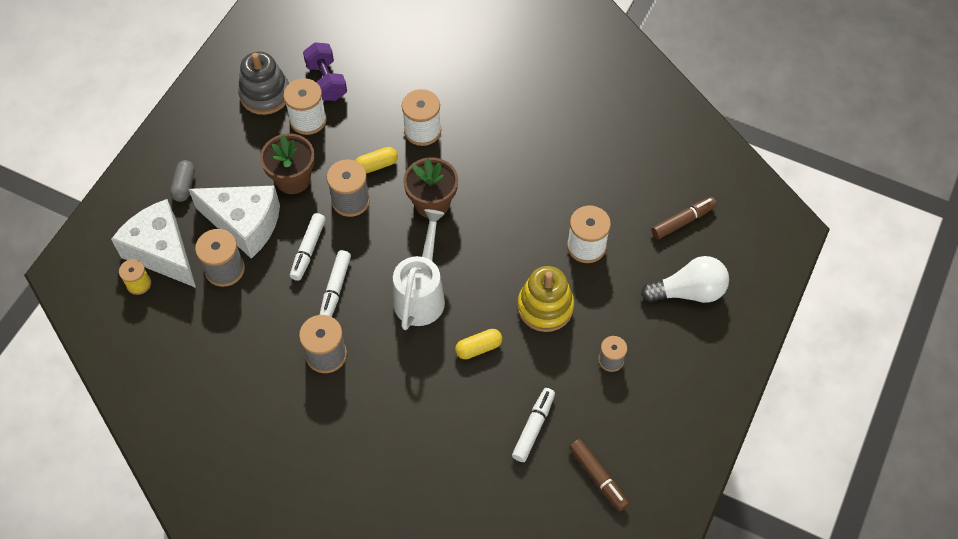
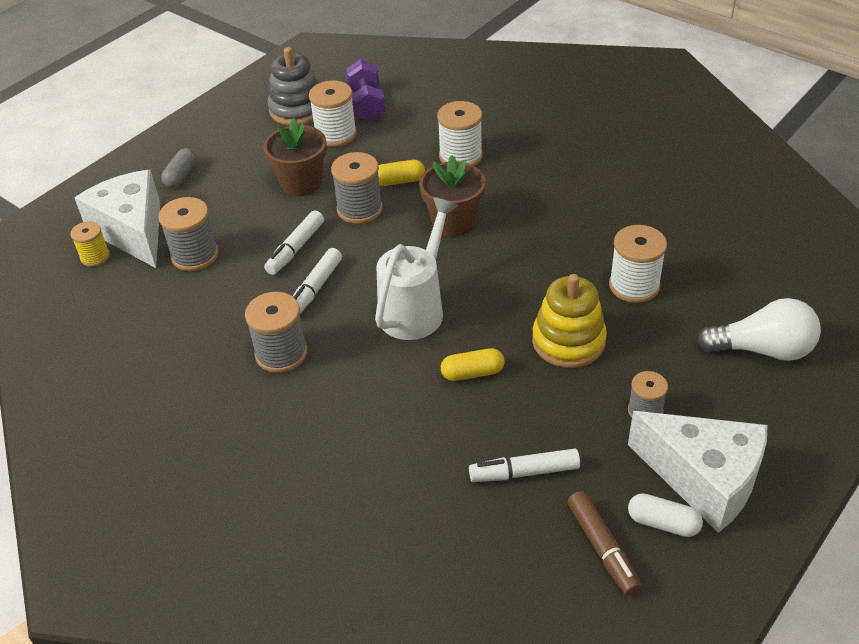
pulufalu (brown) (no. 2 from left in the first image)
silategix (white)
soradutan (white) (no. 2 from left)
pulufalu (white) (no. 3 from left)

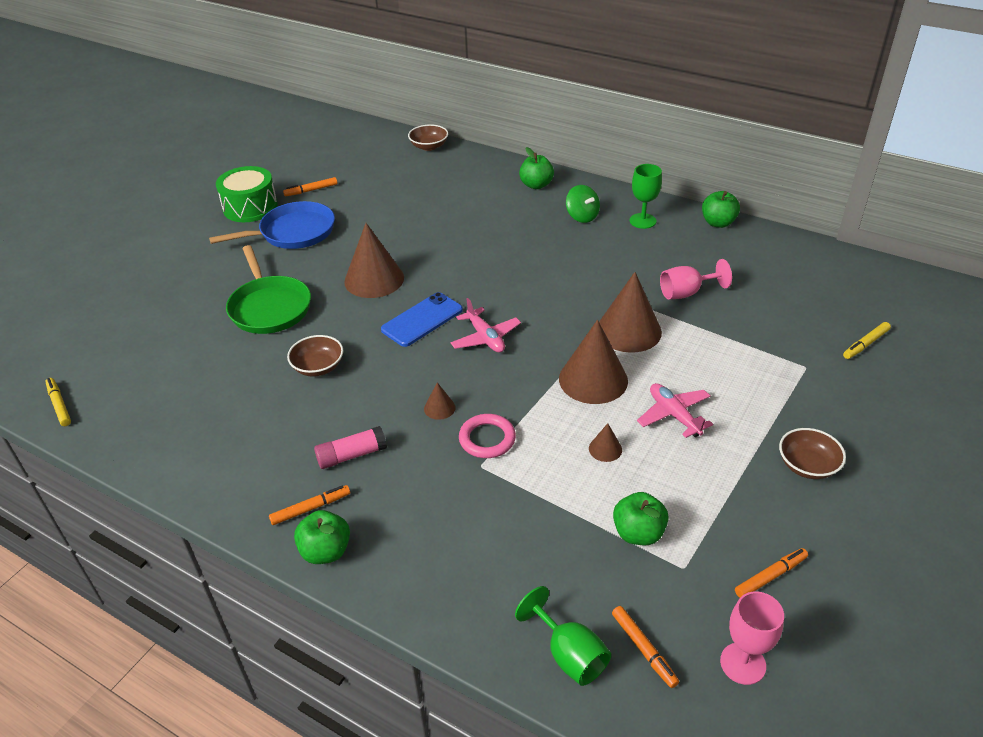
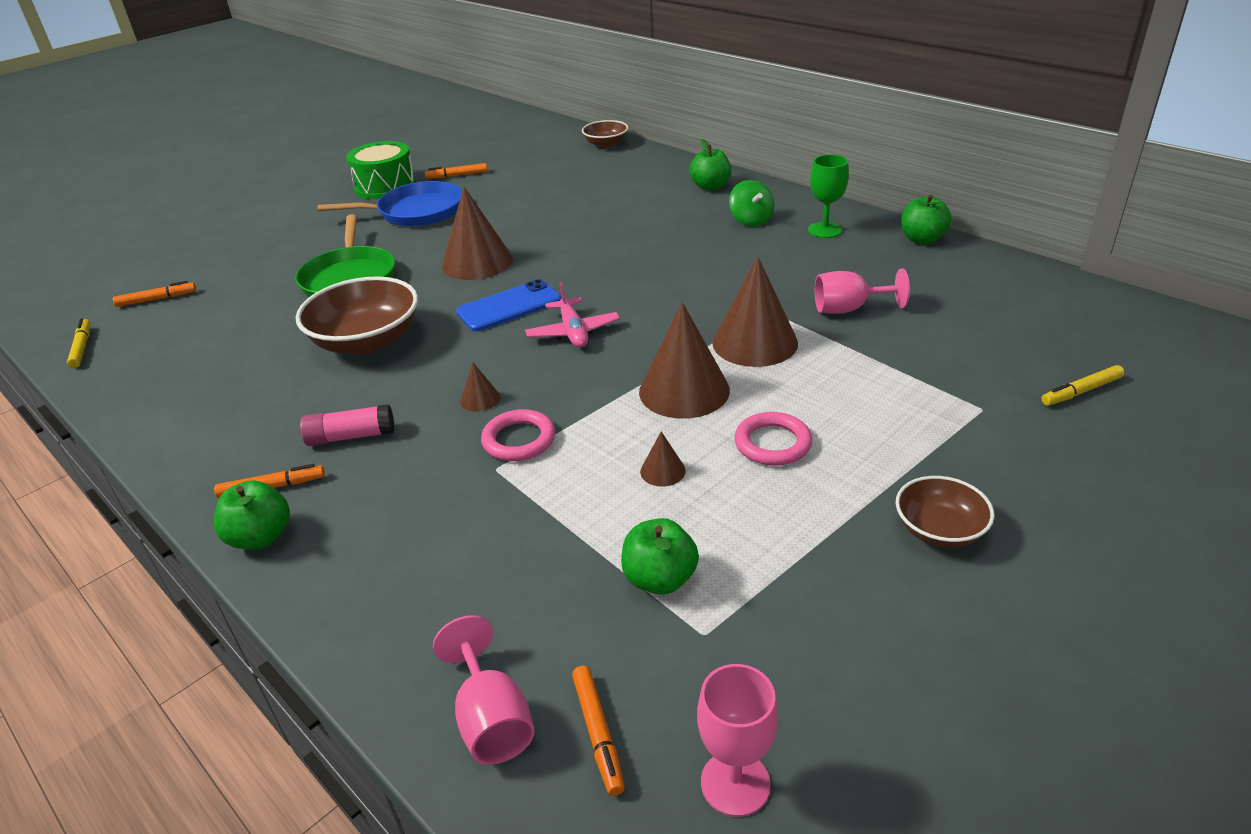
pulufalu (orange) (no. 1 from left)
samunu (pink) (no. 2 from left)
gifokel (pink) (no. 1 from left)
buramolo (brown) (no. 1 from left)

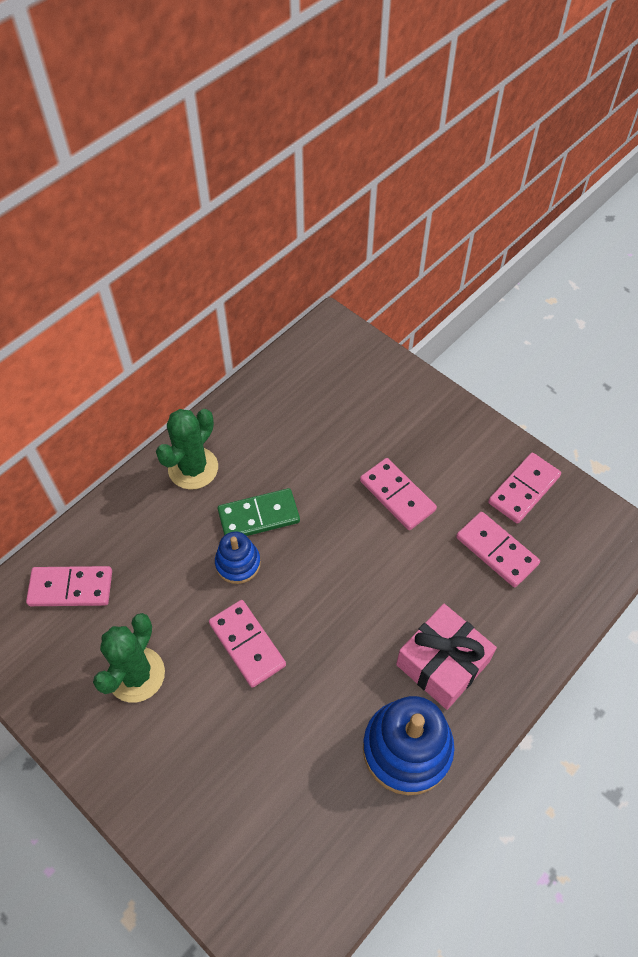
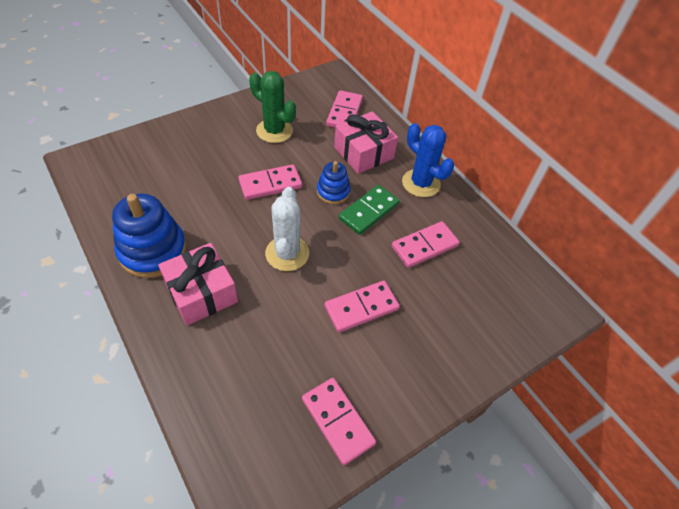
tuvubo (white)
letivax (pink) (no. 2 from left)
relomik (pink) (no. 5 from left)
tuvubo (blue)
relomik (green)

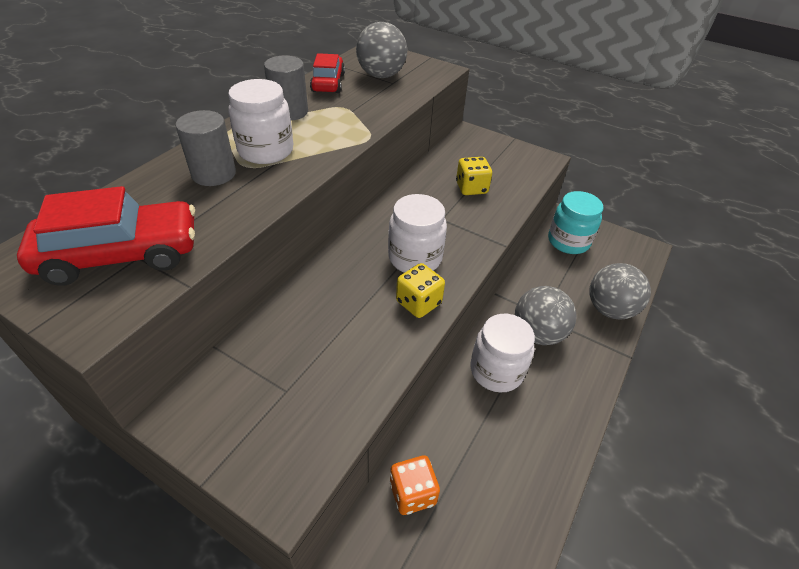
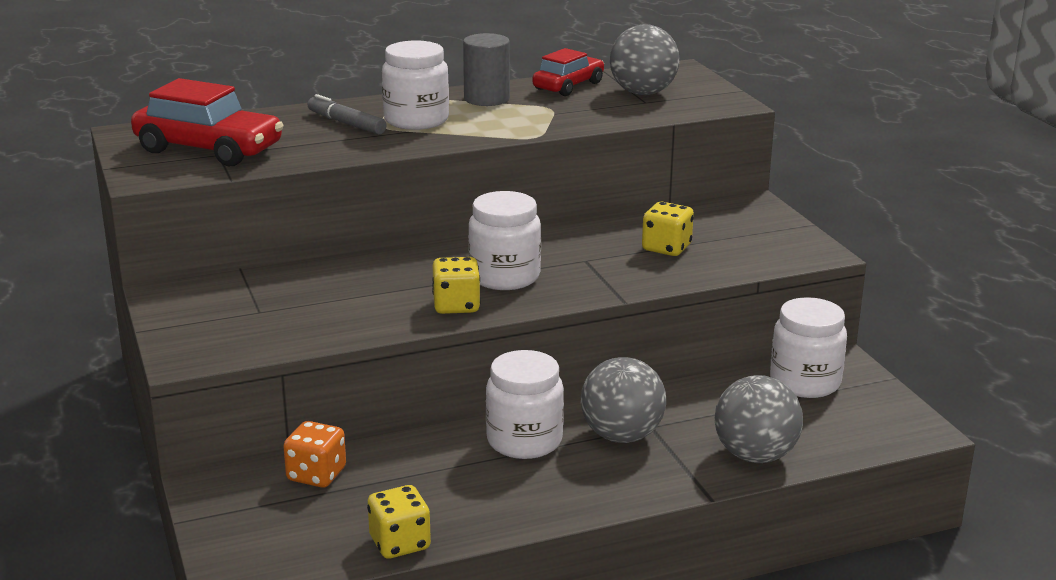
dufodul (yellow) (no. 1 from left)
pulufalu (grey)
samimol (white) (no. 4 from left)

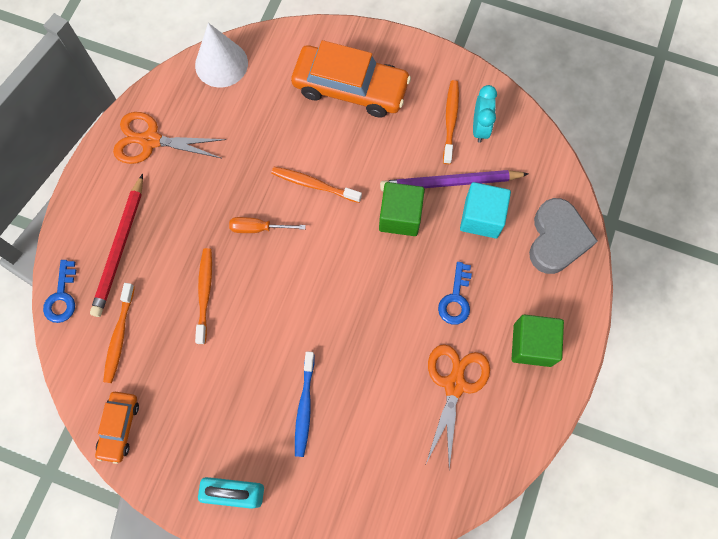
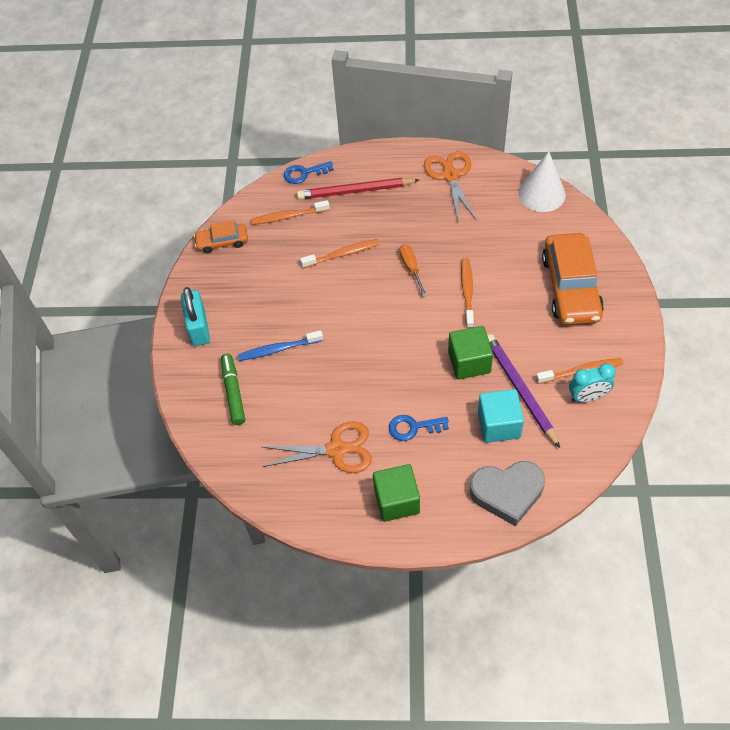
pulufalu (green)

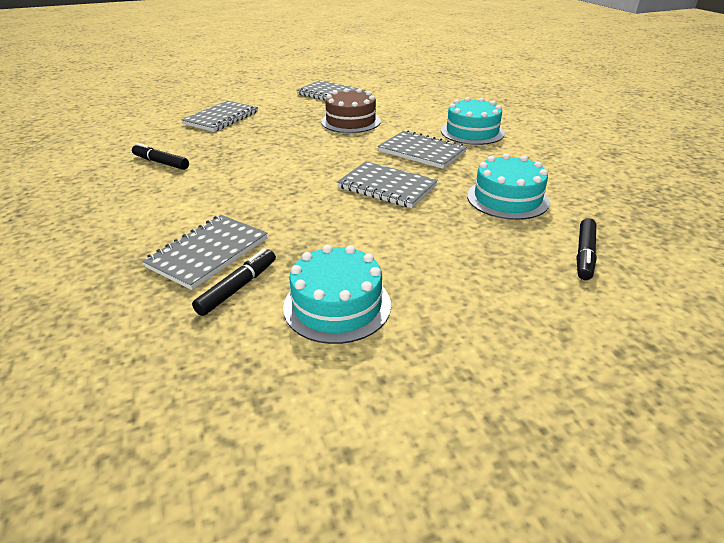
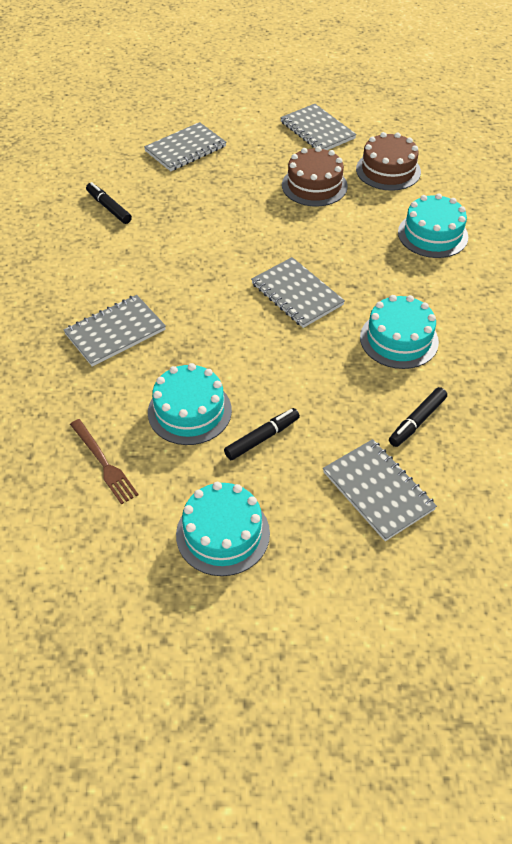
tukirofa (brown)
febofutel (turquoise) (no. 2 from left)
febofutel (brown) (no. 2 from left)
pulufalu (black) (no. 2 from left)
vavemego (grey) (no. 5 from left)

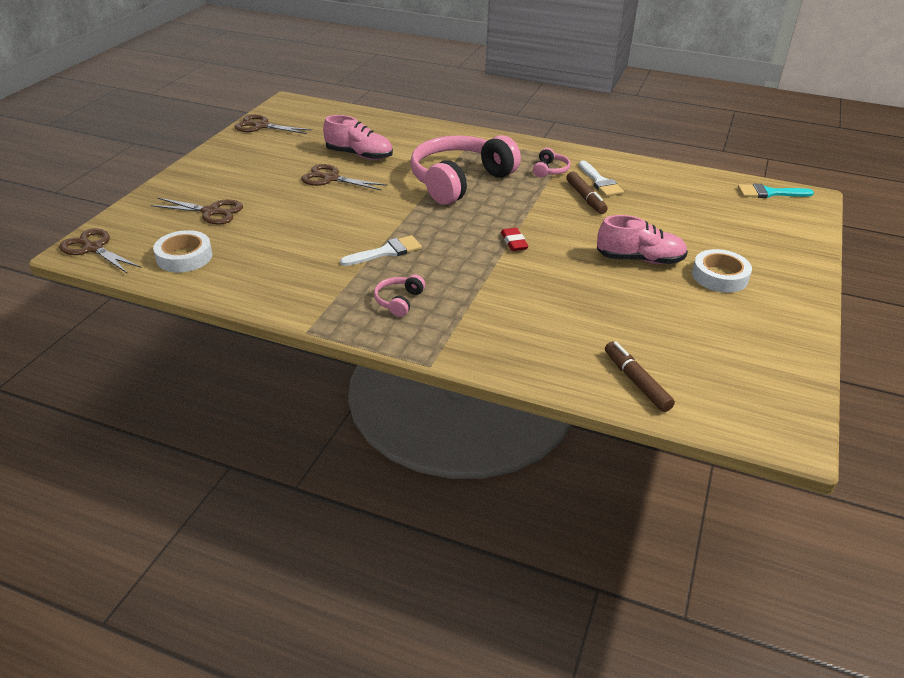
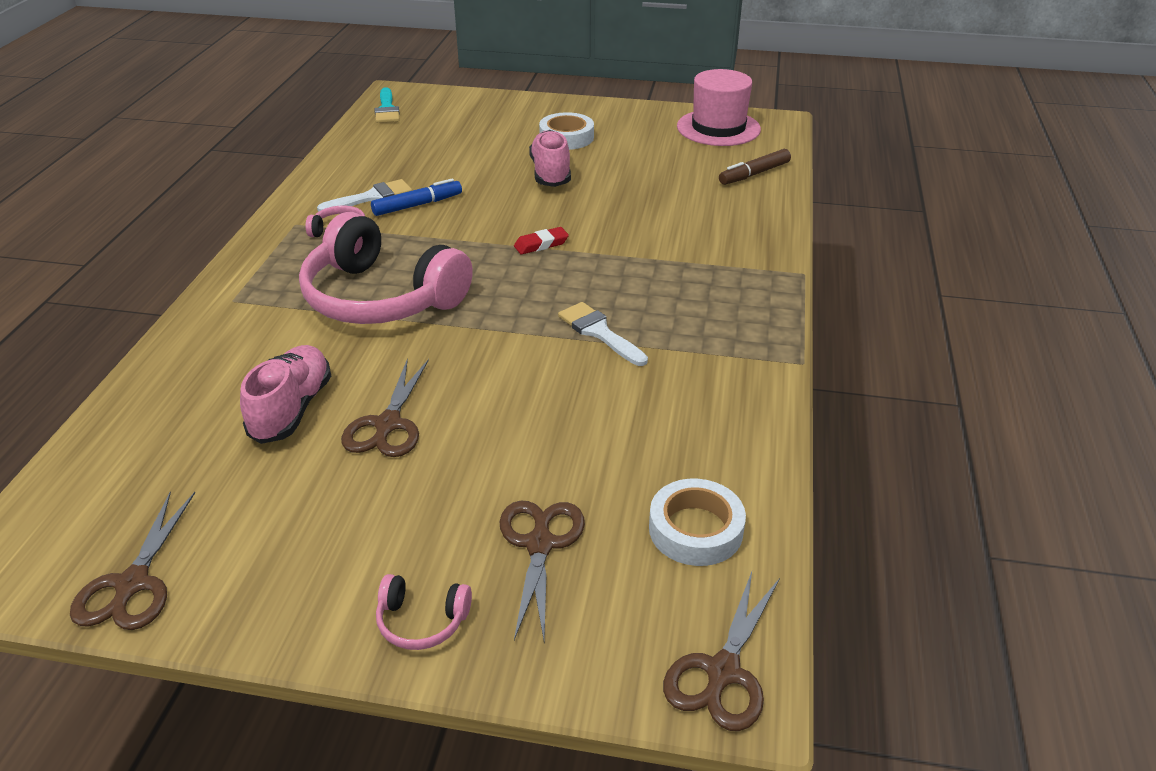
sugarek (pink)
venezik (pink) (no. 3 from left)
pulufalu (blue)

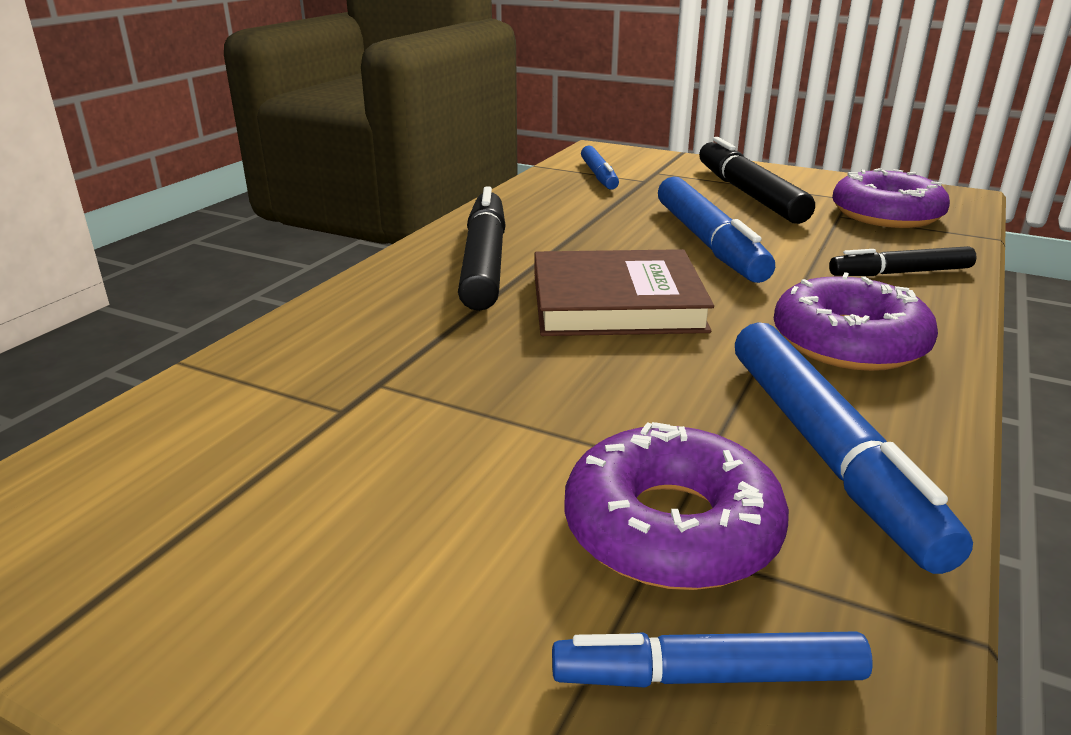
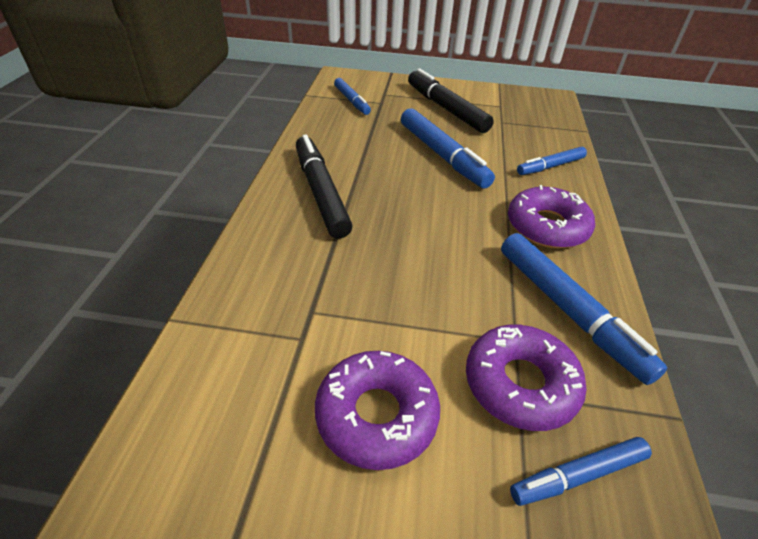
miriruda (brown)
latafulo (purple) (no. 1 from left)
pulufalu (blue) (no. 3 from left)

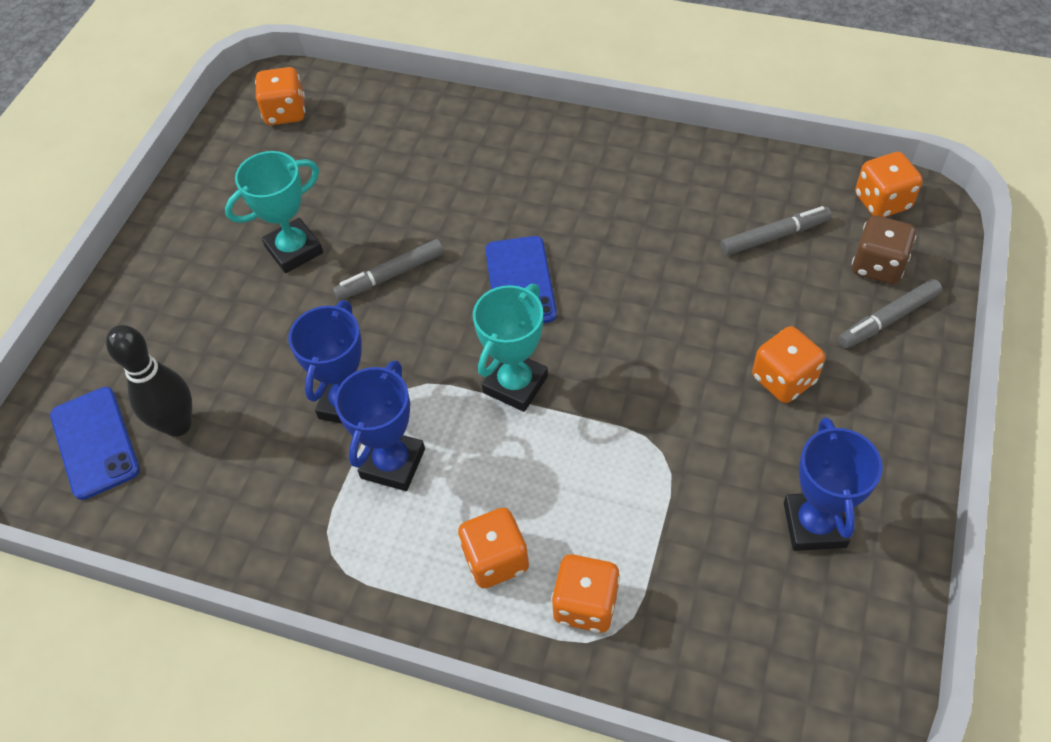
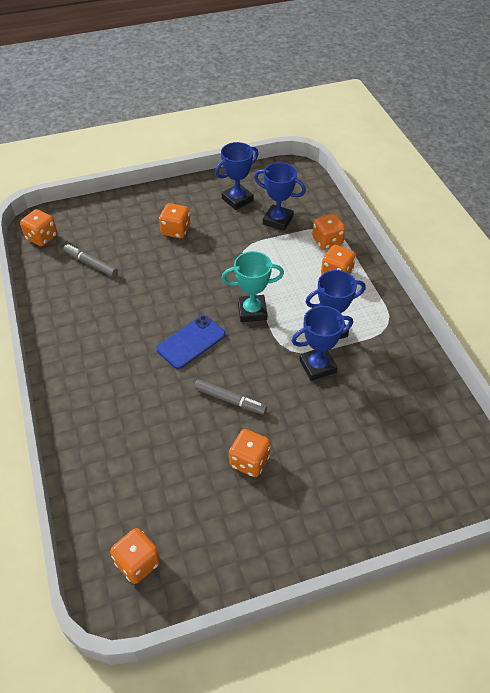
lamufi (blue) (no. 1 from left in the first image)
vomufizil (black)
pulufalu (grey) (no. 3 from left in the first image)
dufodul (brown)
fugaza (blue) (no. 2 from left)
dufodul (orange) (no. 4 from left)

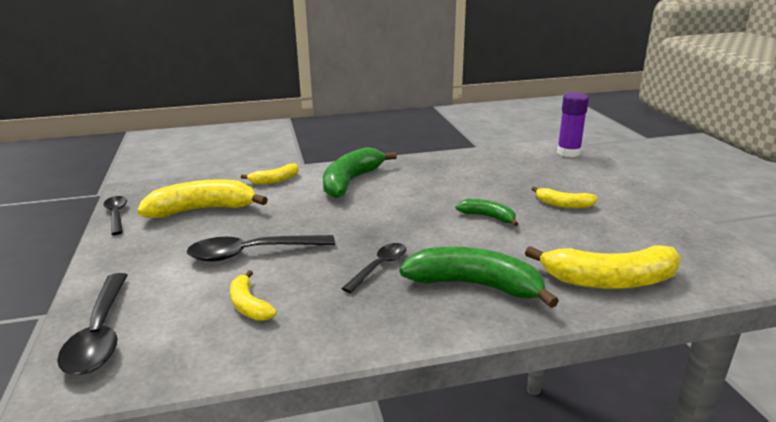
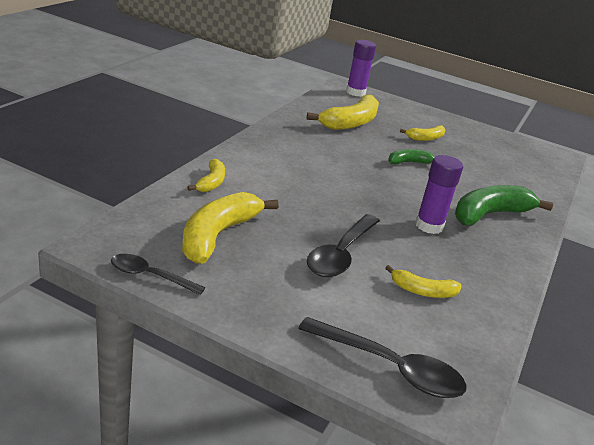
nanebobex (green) (no. 1 from left in the first image)
nanebobex (yellow) (no. 3 from left)
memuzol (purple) (no. 2 from left)

